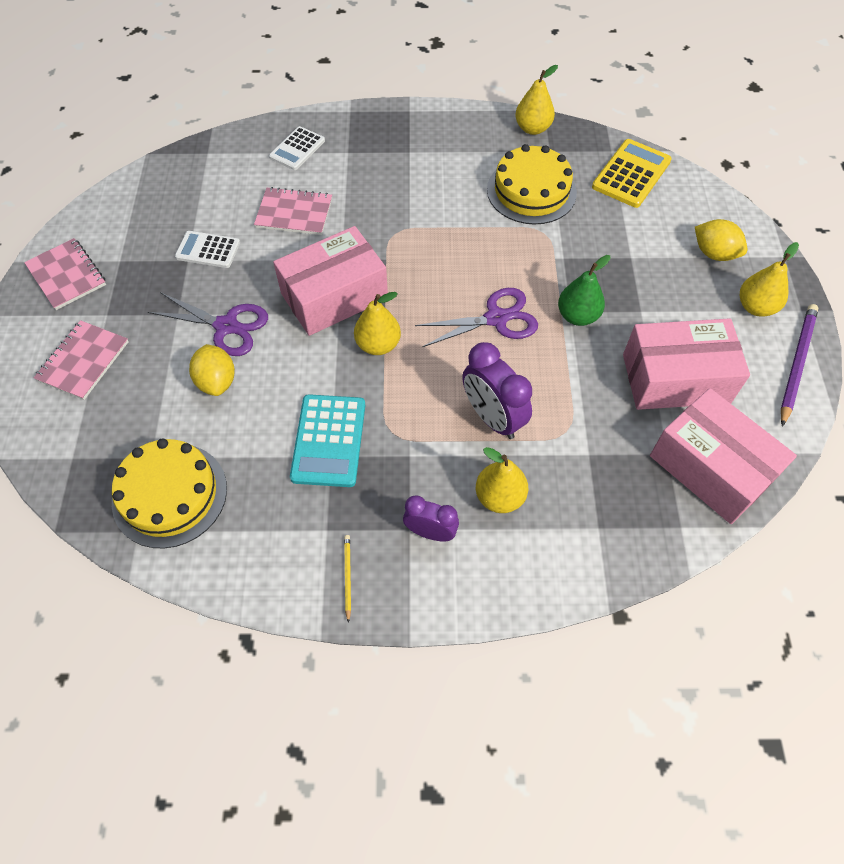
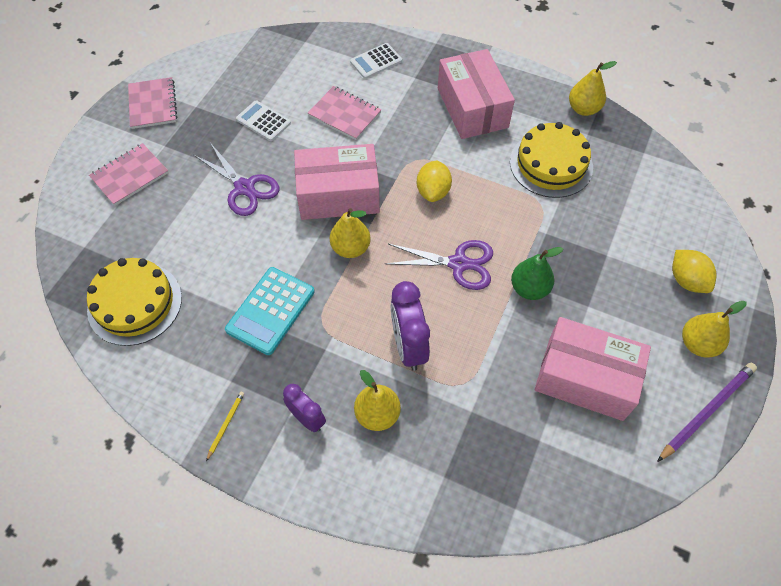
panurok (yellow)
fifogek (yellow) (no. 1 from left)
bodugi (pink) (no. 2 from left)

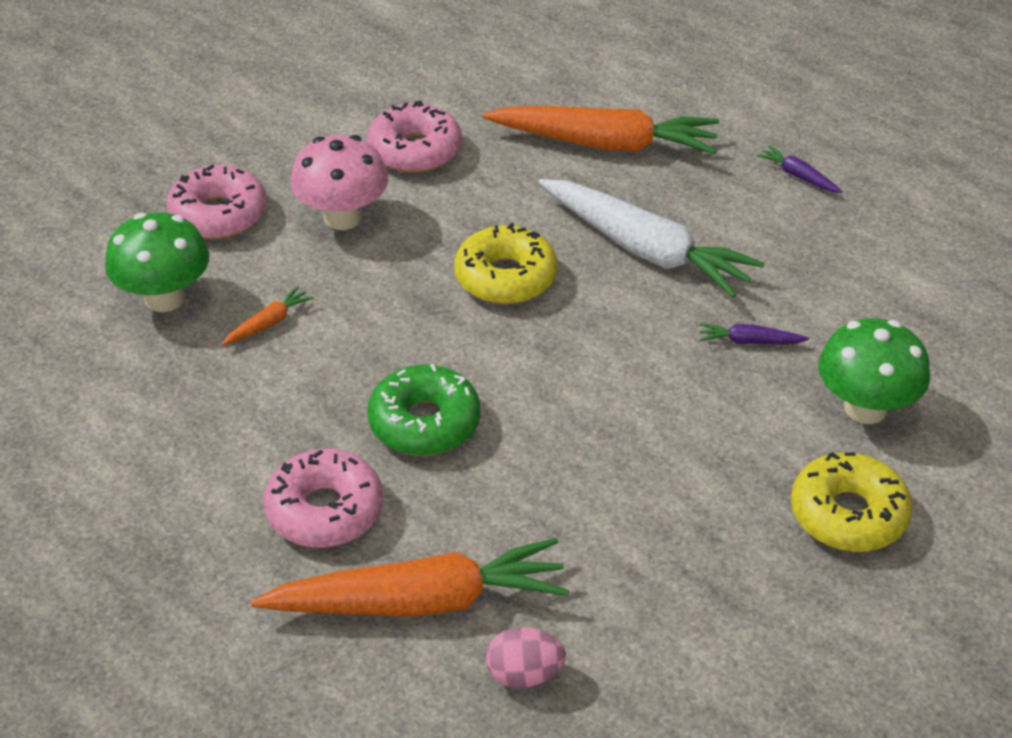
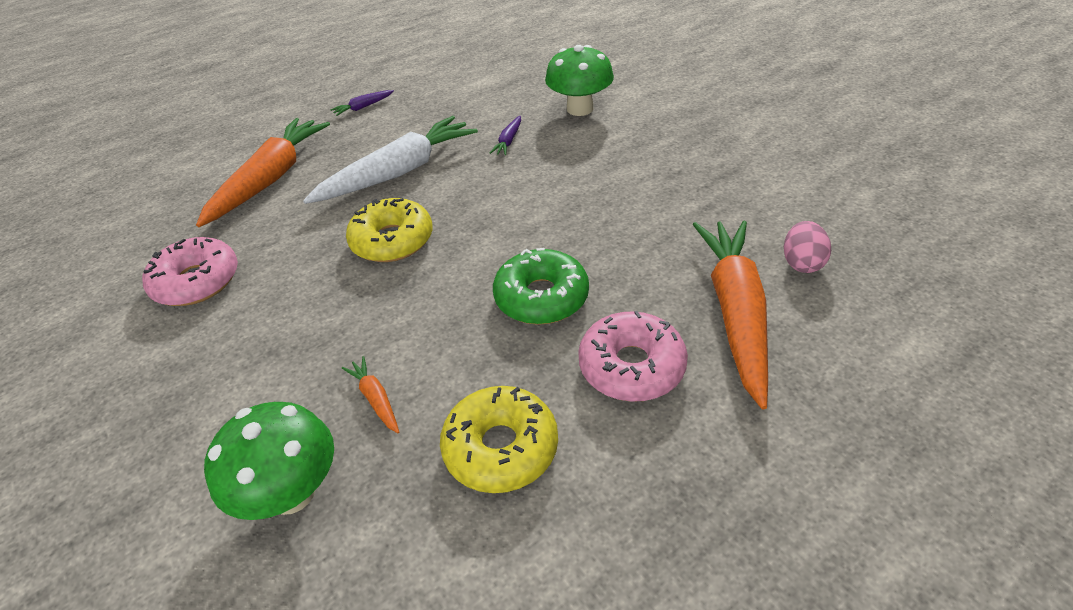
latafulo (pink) (no. 1 from left in the first image)
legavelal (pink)
latafulo (yellow) (no. 2 from left)

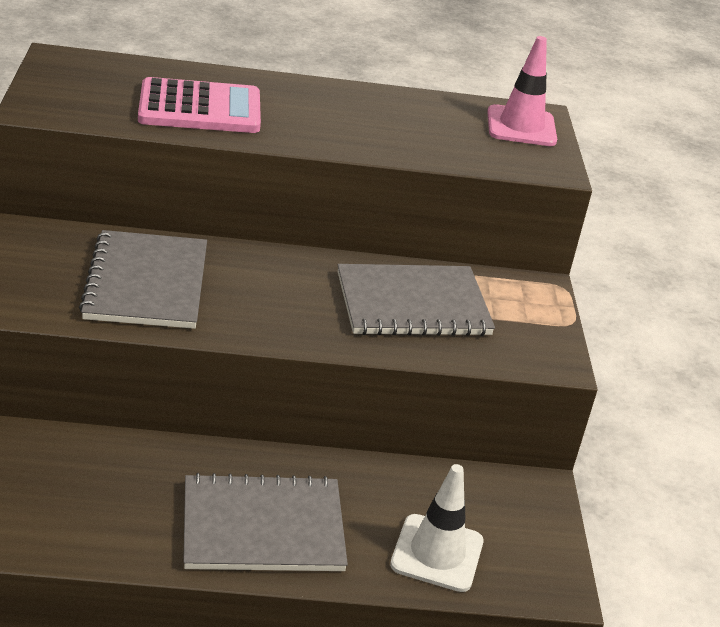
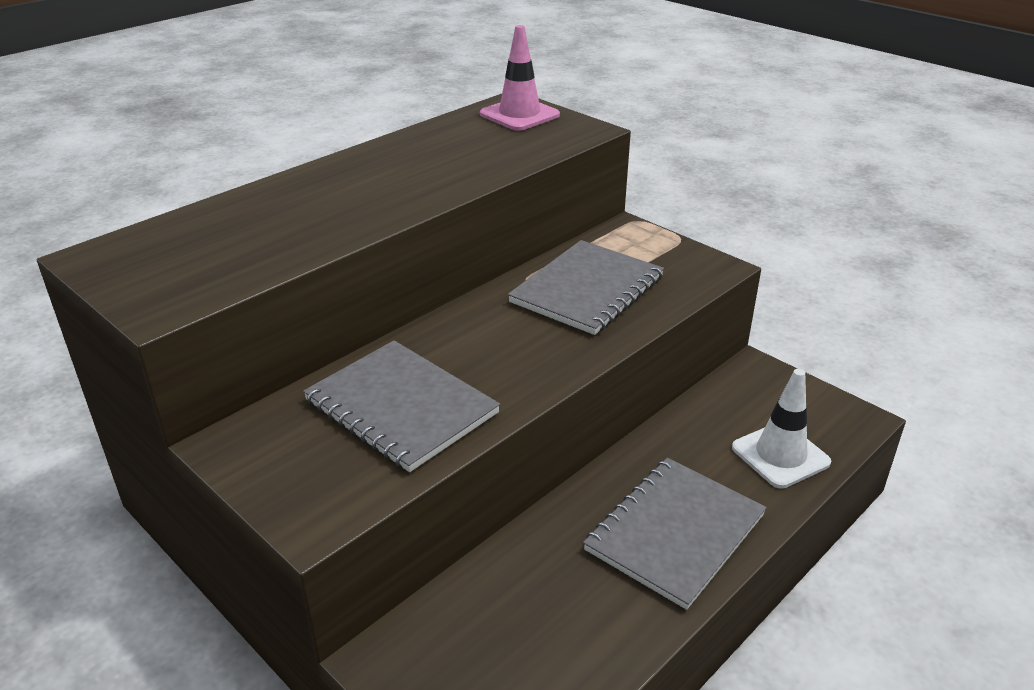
panurok (pink)

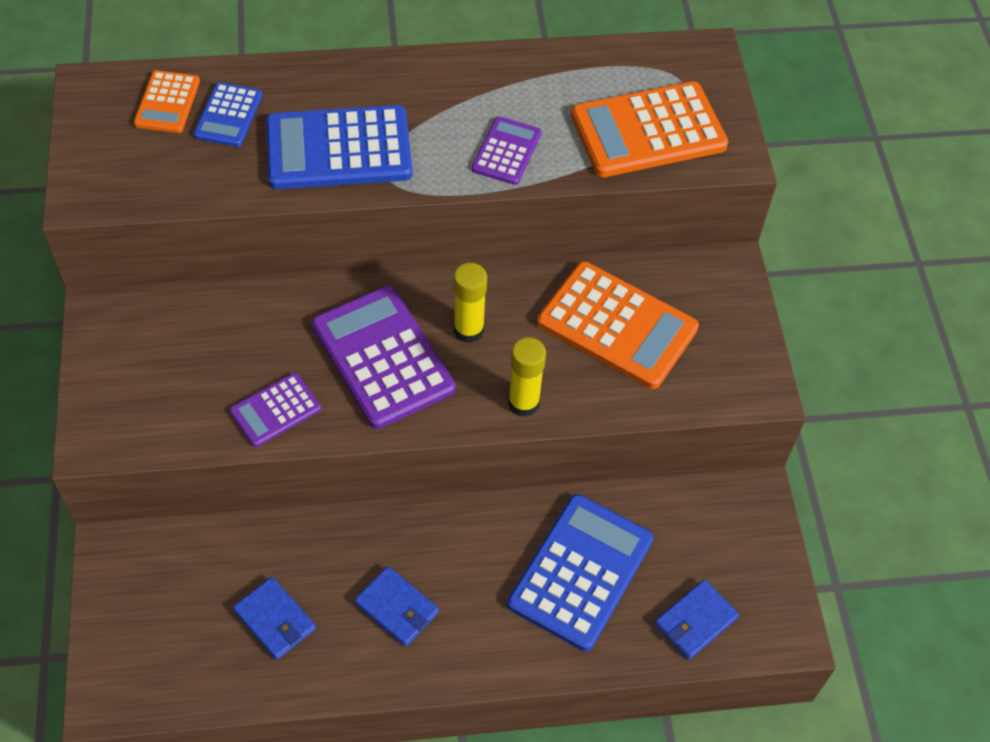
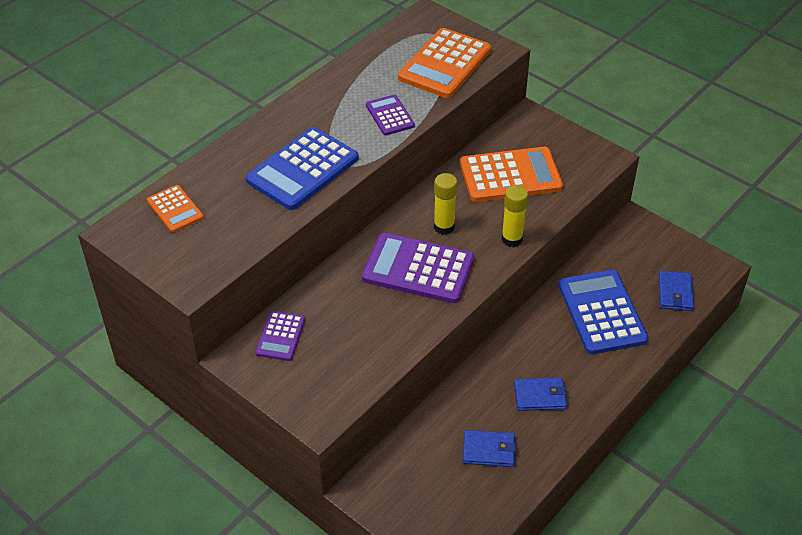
panurok (blue) (no. 1 from left in the first image)
panurok (purple) (no. 1 from left)

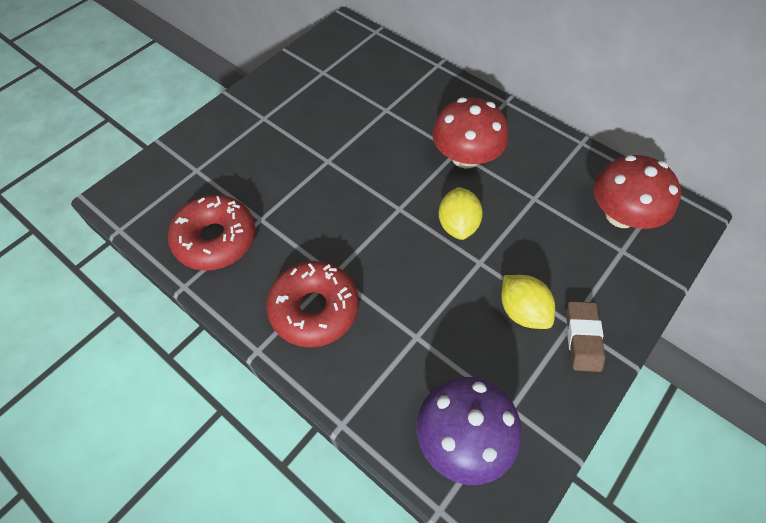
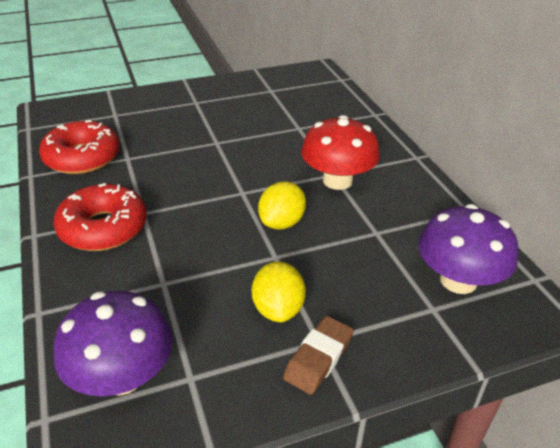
legavelal (purple) (no. 2 from left)

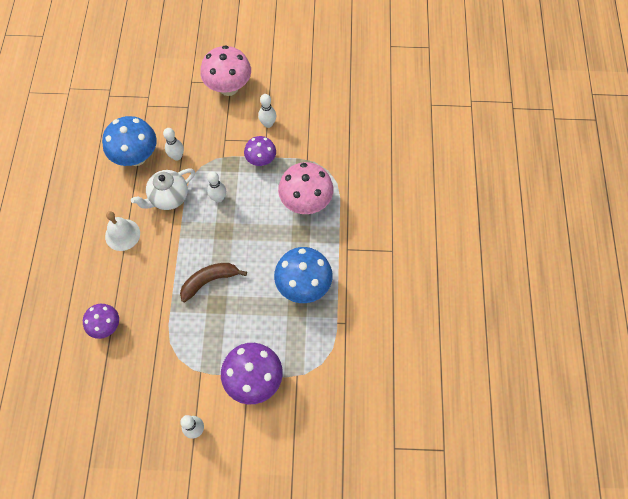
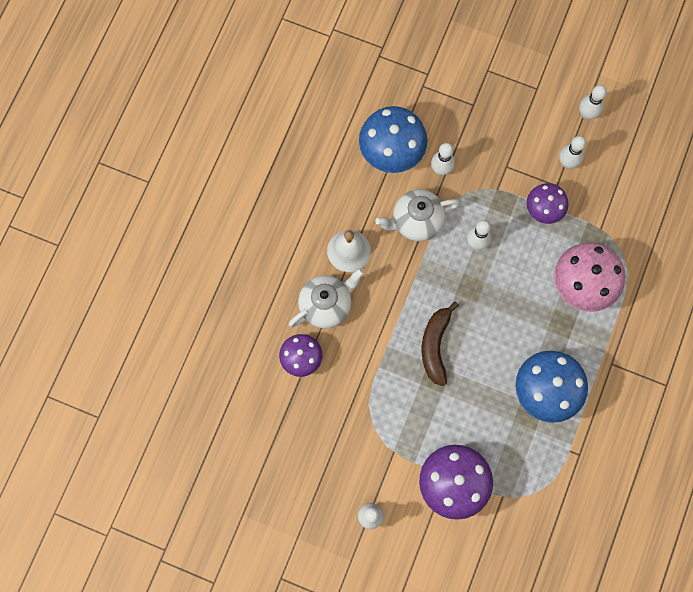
legavelal (pink) (no. 1 from left in the first image)
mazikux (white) (no. 1 from left)
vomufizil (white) (no. 5 from left)
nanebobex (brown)

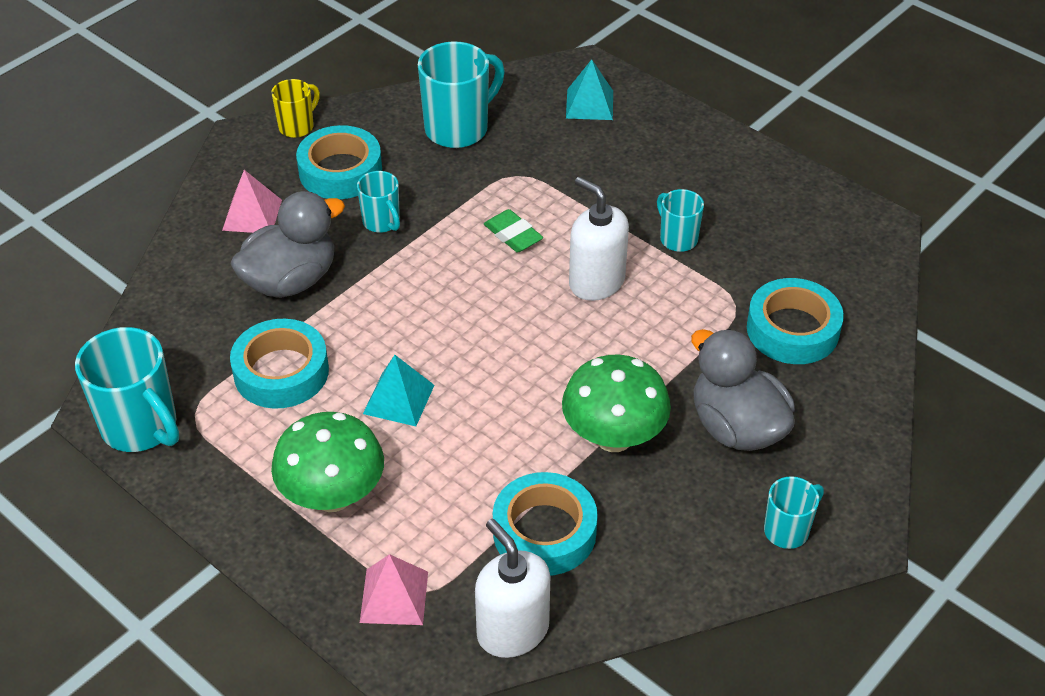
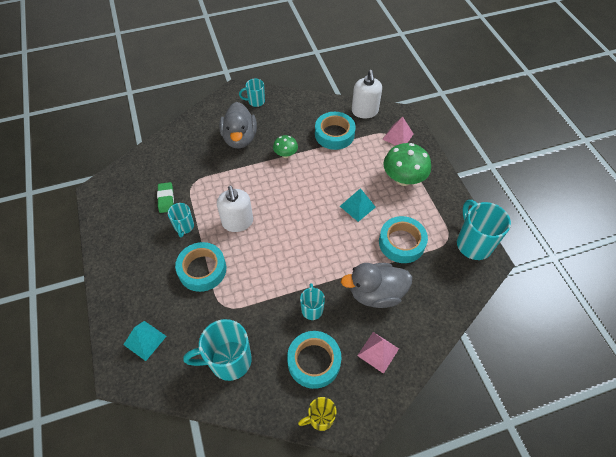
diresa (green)
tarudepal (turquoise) (no. 1 from left)
legavelal (green) (no. 1 from left)

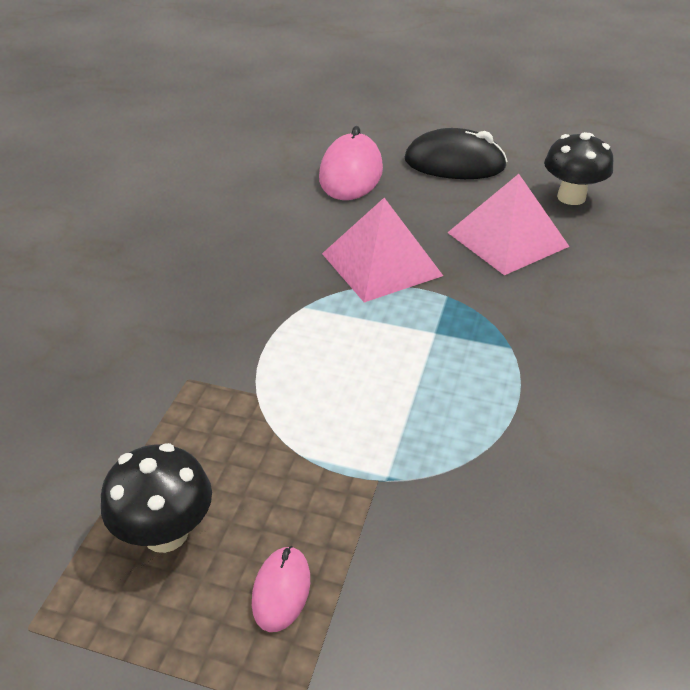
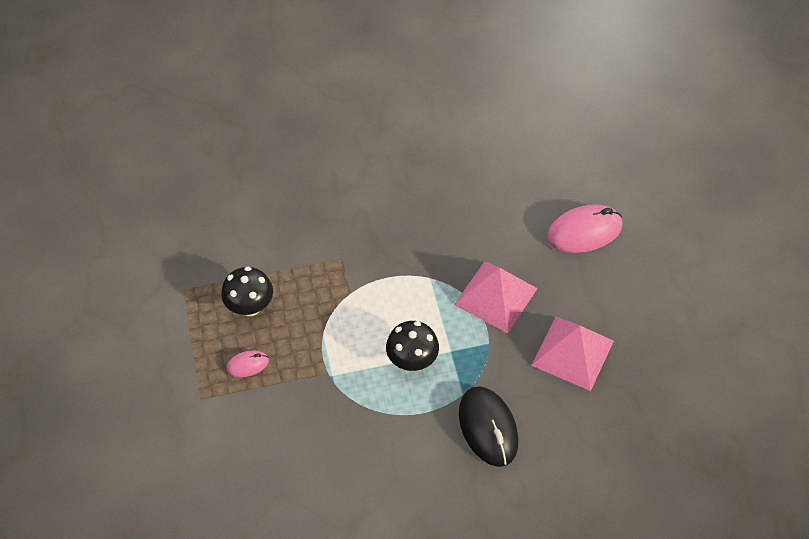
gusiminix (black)
legavelal (black) (no. 2 from left)

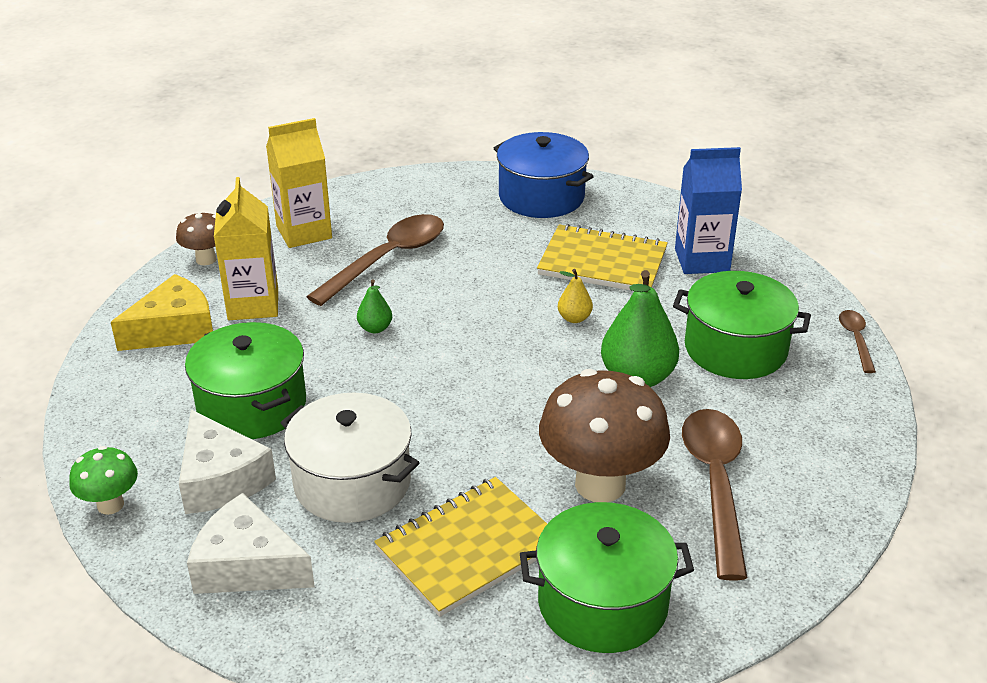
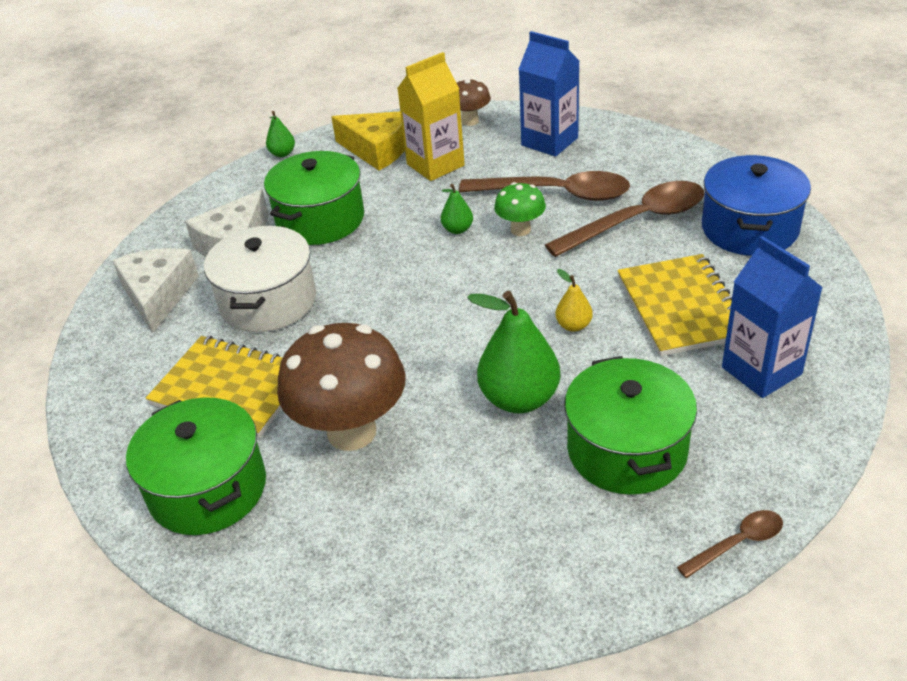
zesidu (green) (no. 1 from left)
legavelal (green)
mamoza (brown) (no. 2 from left)
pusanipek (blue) (no. 1 from left)

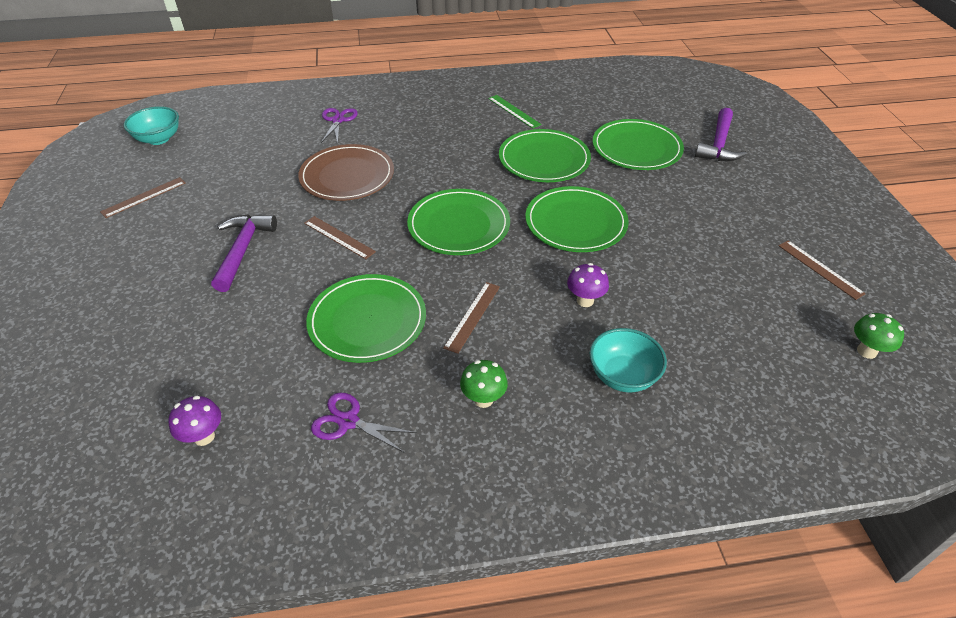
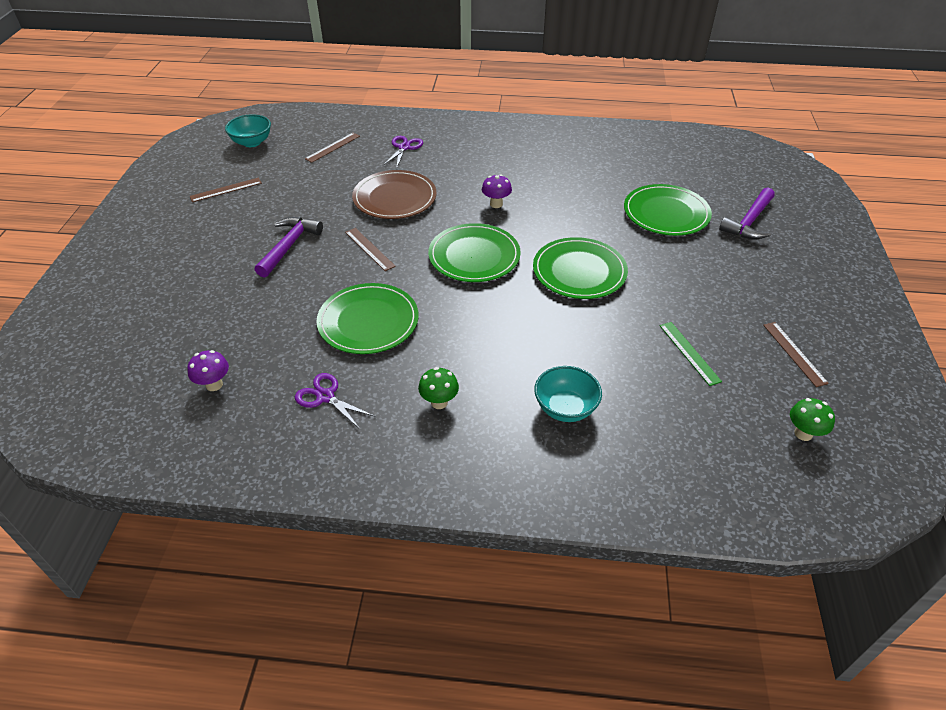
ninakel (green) (no. 3 from left in the first image)
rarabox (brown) (no. 2 from left)
rarabox (green)
legavelal (purple) (no. 2 from left)

